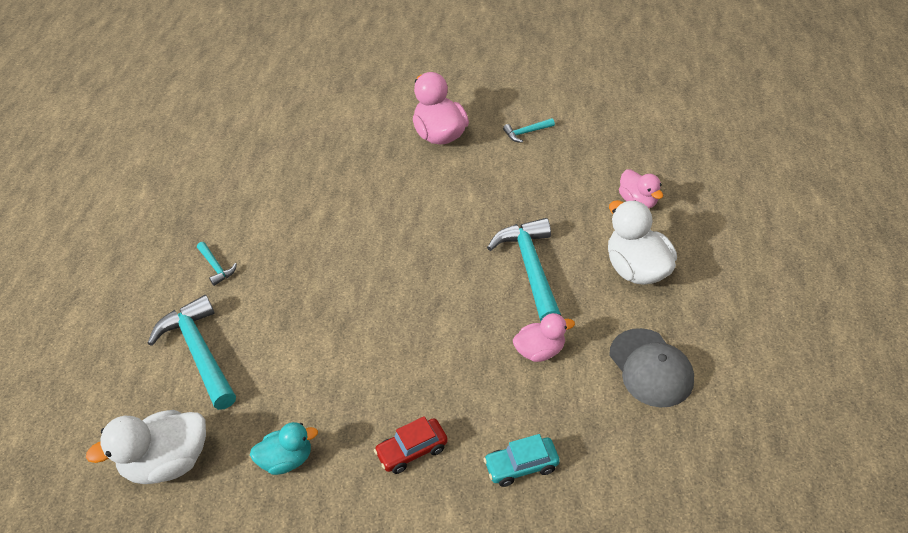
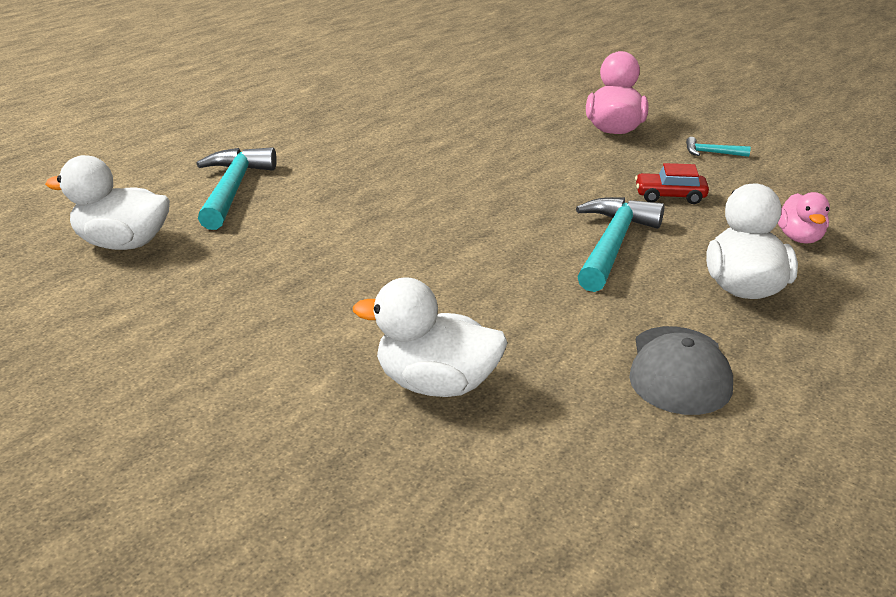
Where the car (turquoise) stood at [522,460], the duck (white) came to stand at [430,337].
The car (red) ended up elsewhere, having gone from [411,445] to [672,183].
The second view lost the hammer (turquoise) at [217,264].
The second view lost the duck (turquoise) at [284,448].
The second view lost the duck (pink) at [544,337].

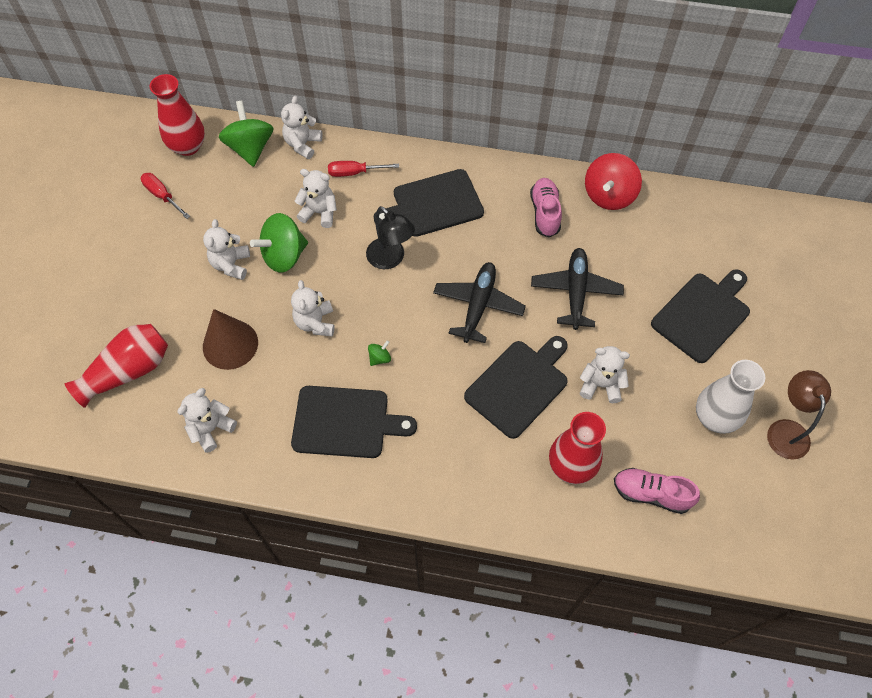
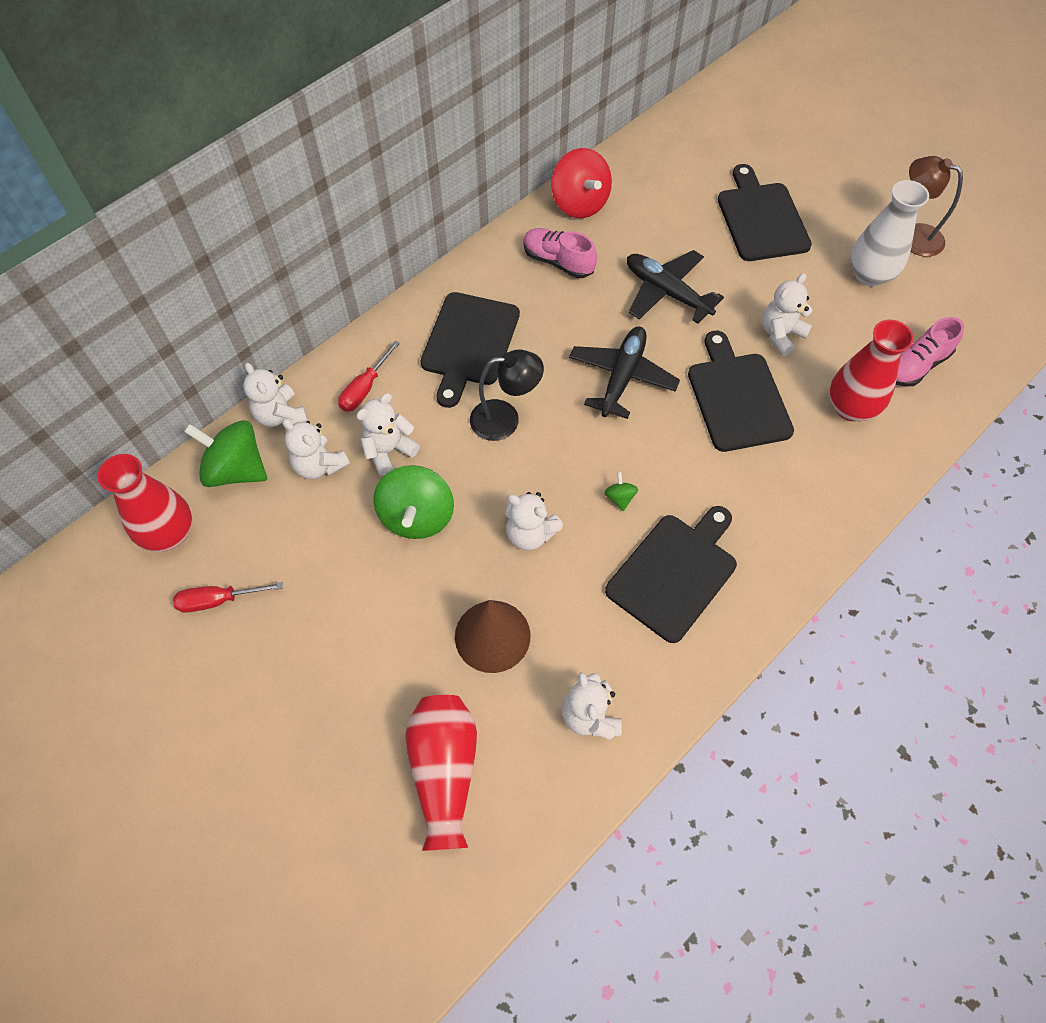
The teddy bear (white) ended up elsewhere, having gone from [226,249] to [316,449].
The plane (black) at [479,302] ended up facing another way, 60 degrees clockwise from before.

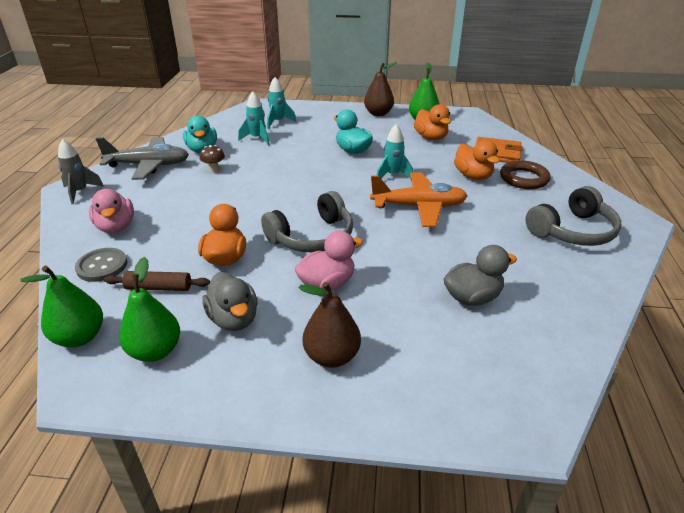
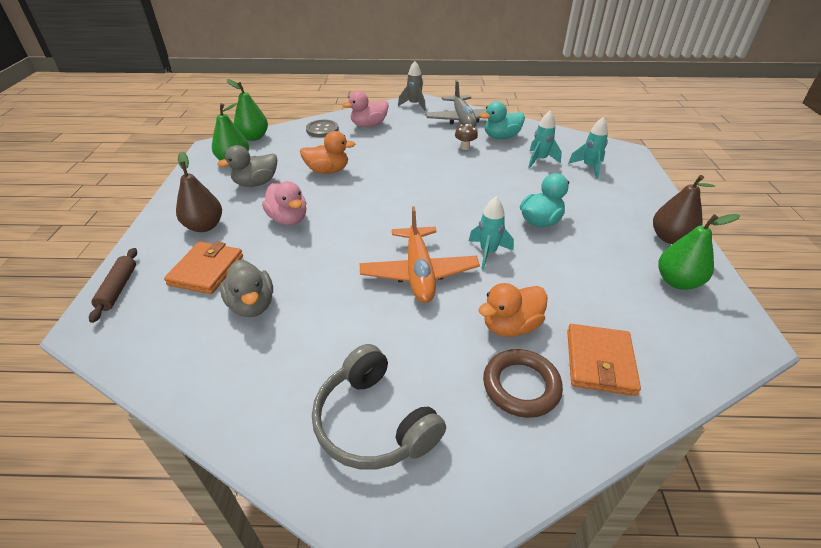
The rolling pin (brown) ended up elsewhere, having gone from [157,281] to [113,285].
The second view gained the wallet (orange) at [203,267].
The second view lost the headphones (grey) at [307,221].
The second view lost the duck (orange) at [432,122].

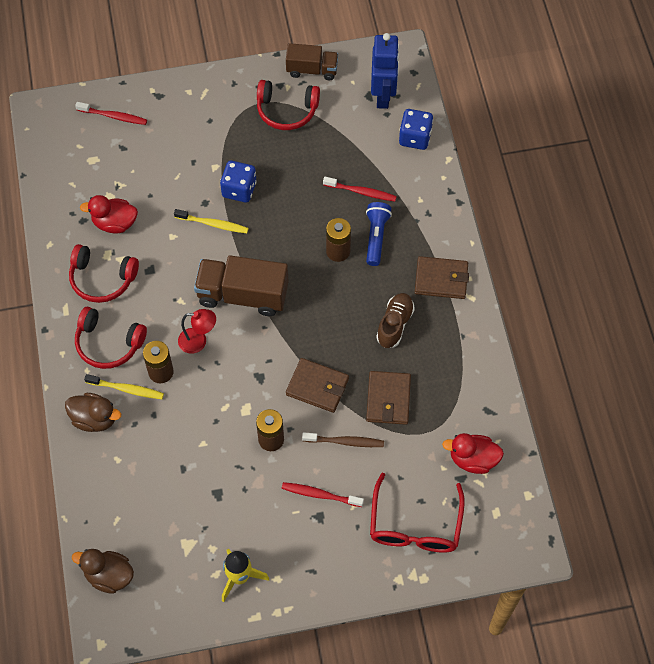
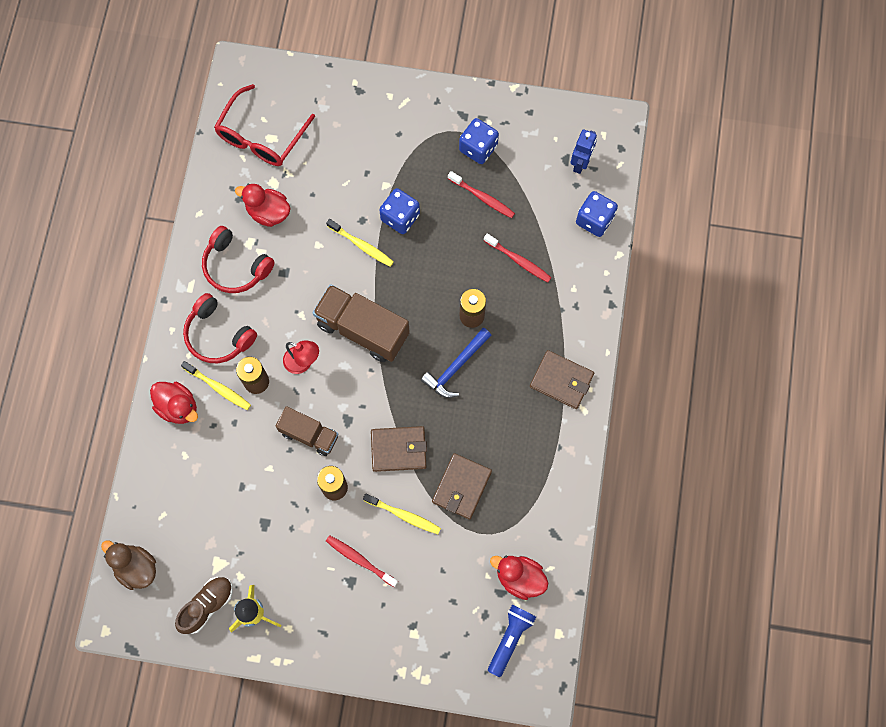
What was the duck (brown) at [93,412] turned into the duck (red) at [174,403].
The shoe (brown) ended up elsewhere, having gone from [395,320] to [204,605].
The glasses (red) ended up elsewhere, having gone from [417,512] to [264,125].
The truck (brown) ended up elsewhere, having gone from [312,61] to [307,431].
What was the toothbrush (brown) at [343,439] turned into the toothbrush (yellow) at [402,514].
The wallet (brown) at [317,385] ended up facing another way, 45 degrees counterclockwise from before.
The second view gained the hammer (blue) at [456,363].
The toothbrush (red) ended up elsewhere, having gone from [111,113] to [481,194].
Where the headphones (red) stood at [288,105], the dice (blue) came to stand at [479,141].
The flashlight (blue) ended up elsewhere, having gone from [379,234] to [512,641].
The size of the robot (blue) at [385,71] changed by a factor of 0.64.

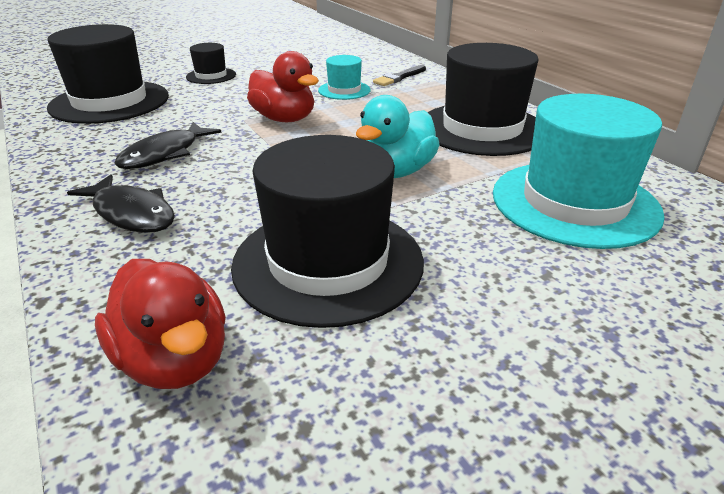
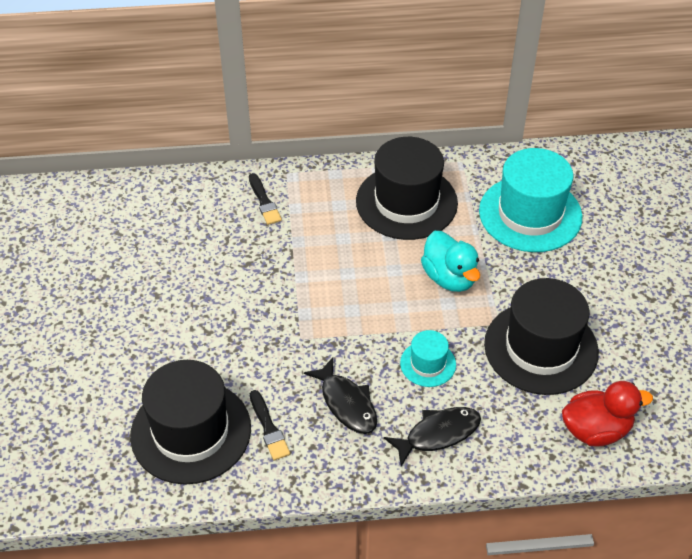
The second view gained the brush (black) at [270,425].
The hat (turquoise) ended up elsewhere, having gone from [344,77] to [428,358].
The second view lost the hat (black) at [211,63].
The second view lost the duck (red) at [283,86].

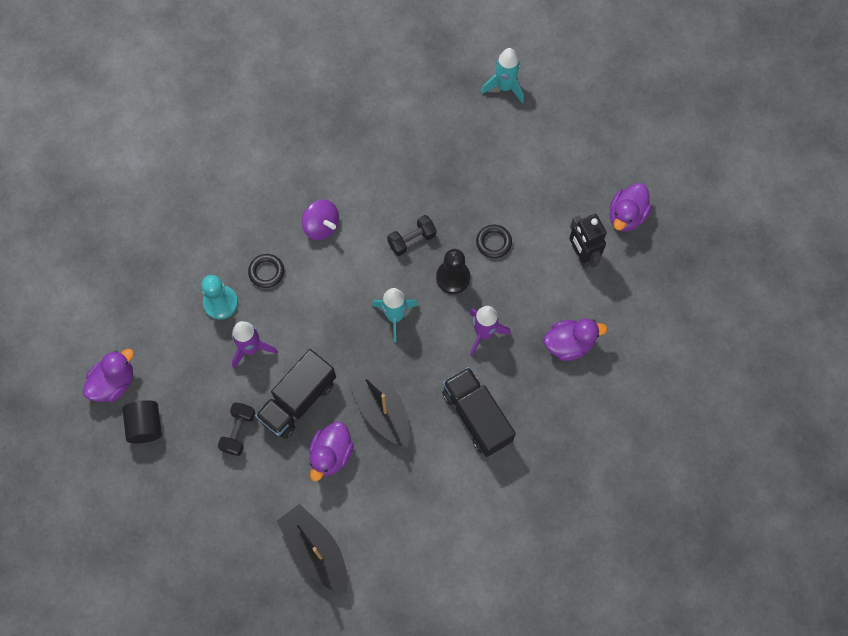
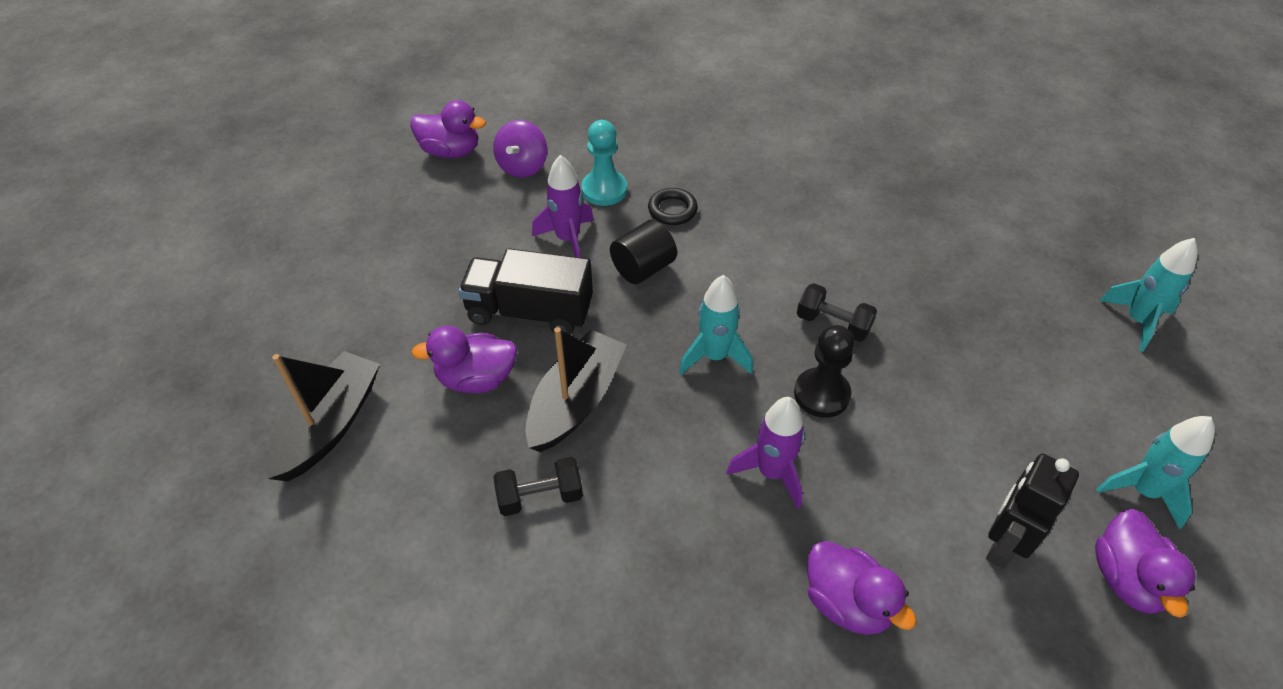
The spinning top (purple) ended up elsewhere, having gone from [320,220] to [520,149].
The dumbbell (black) ended up elsewhere, having gone from [236,429] to [538,486].
The cylinder (black) ended up elsewhere, having gone from [142,421] to [643,251].
The duck (purple) at [631,207] ended up facing another way, 90 degrees counterclockwise from before.
The second view gained the rocket (turquoise) at [1155,472].
The second view lost the truck (black) at [479,412].
The second view lost the ring (black) at [494,241].

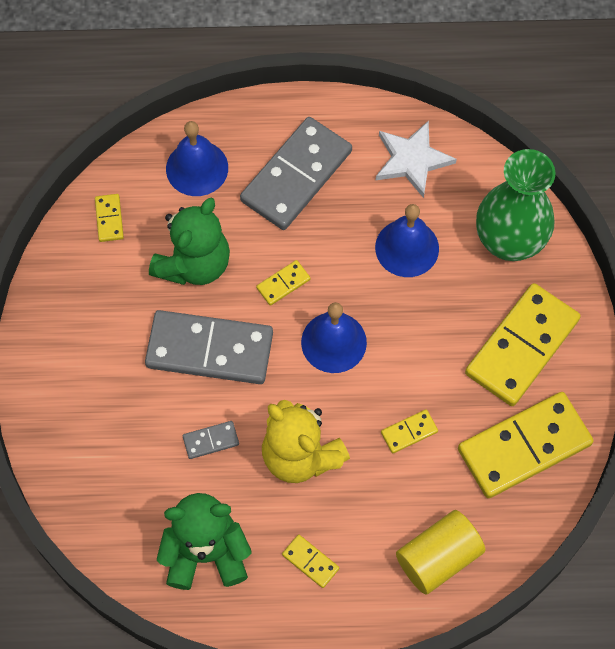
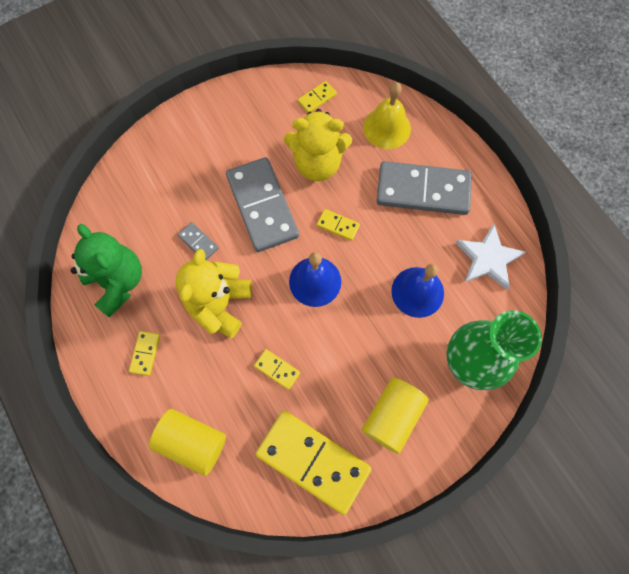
What was the teddy bear (green) at [189,241] turned into the teddy bear (yellow) at [318,145].
Where the domino (yellow) stood at [523,344], the cylinder (yellow) came to stand at [395,416].
What was the bell (blue) at [197,158] turned into the bell (yellow) at [387,115].

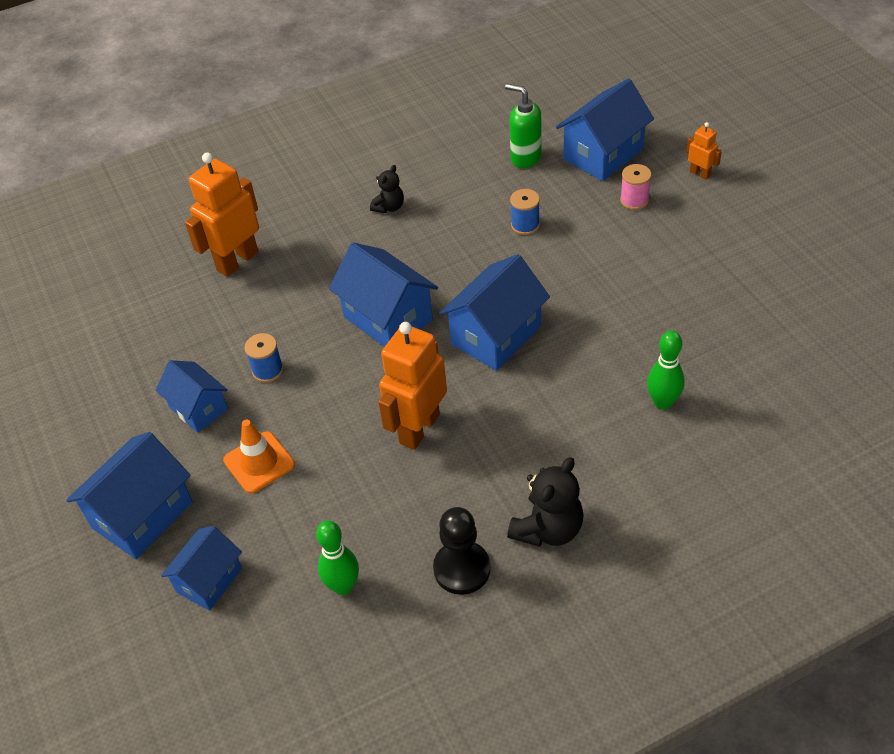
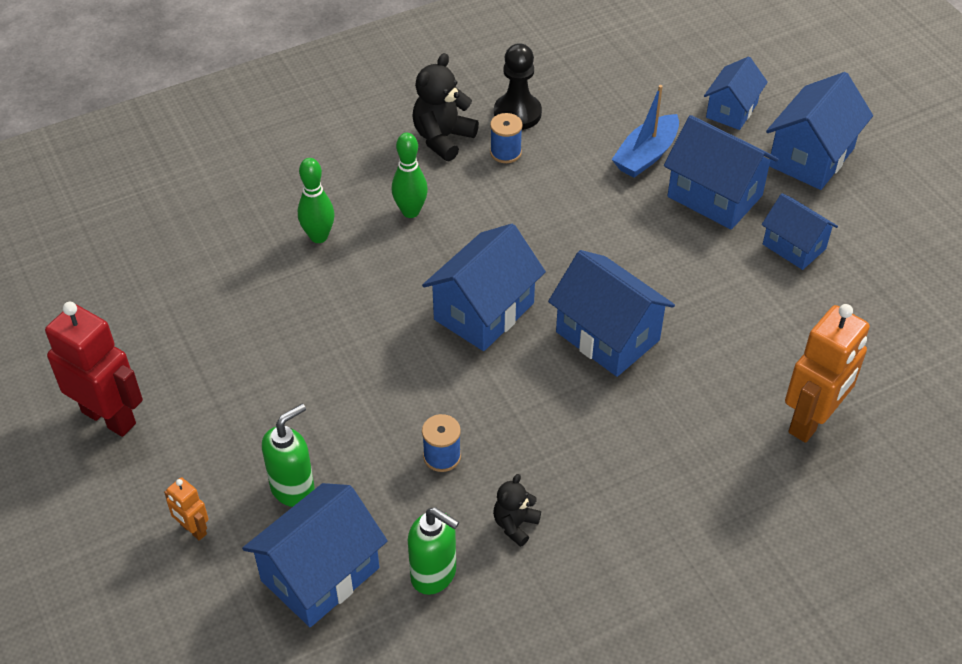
The second view gained the robot (red) at [94,369].
Where the spool (pink) stood at [636,187], the soap dispenser (green) came to stand at [288,455].
The bowling pin (green) ended up elsewhere, having gone from [337,557] to [410,175].
The spool (blue) ended up elsewhere, having gone from [264,357] to [506,138].
The teddy bear (black) ended up elsewhere, having gone from [387,189] to [517,510].
The second view gained the boat (blue) at [645,131].
Where the traffic cone (orange) stood at [259,456], the house (blue) came to stand at [721,172].
The second view lost the robot (orange) at [412,386].

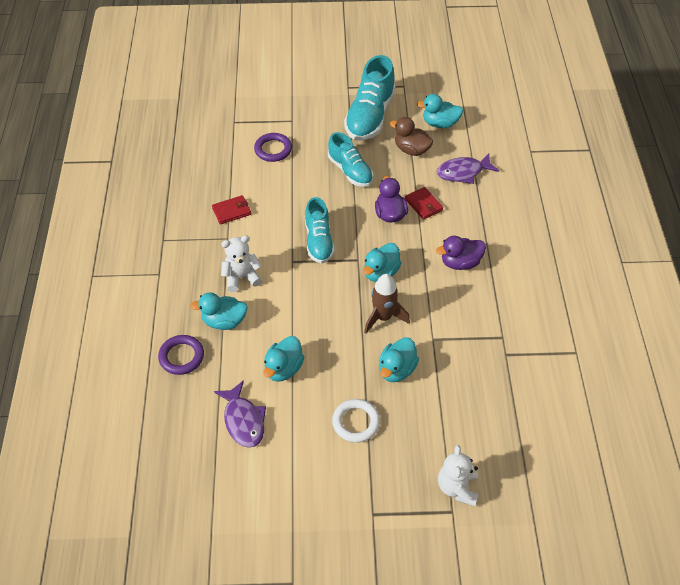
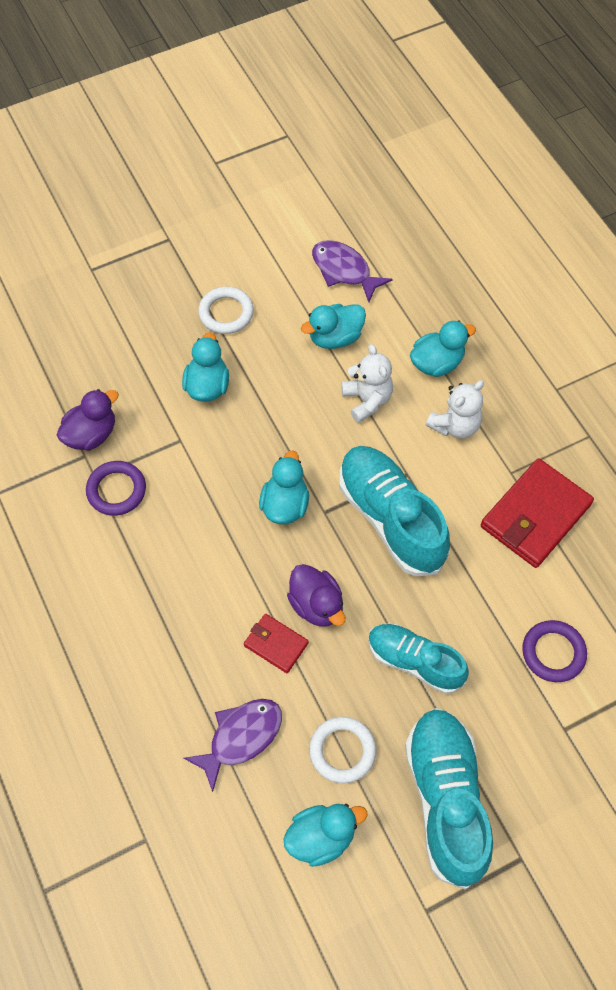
The duck (purple) ended up elsewhere, having gone from [461,253] to [88,420].
The ring (purple) ended up elsewhere, having gone from [181,355] to [116,488].
The duck (turquoise) at [283,359] ended up facing another way, 120 degrees counterclockwise from before.
Where the duck (brown) stood at [411,136], the ring (white) came to stand at [342,750].
The size of the shoe (turquoise) at [320,230] changed by a factor of 1.55.
The teddy bear (white) ended up elsewhere, having gone from [458,475] to [367,383].
The size of the wallet (red) at [231,210] changed by a factor of 1.90.
The second view lost the rocket (brown) at [387,304].

